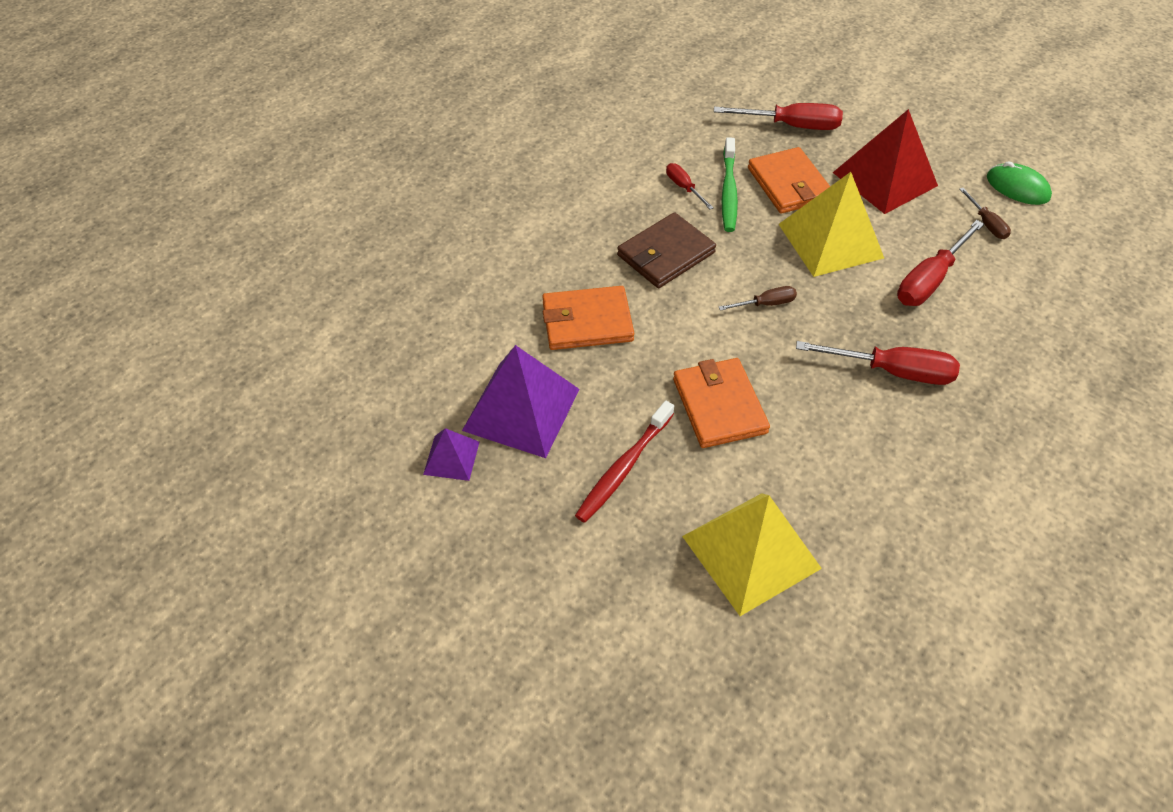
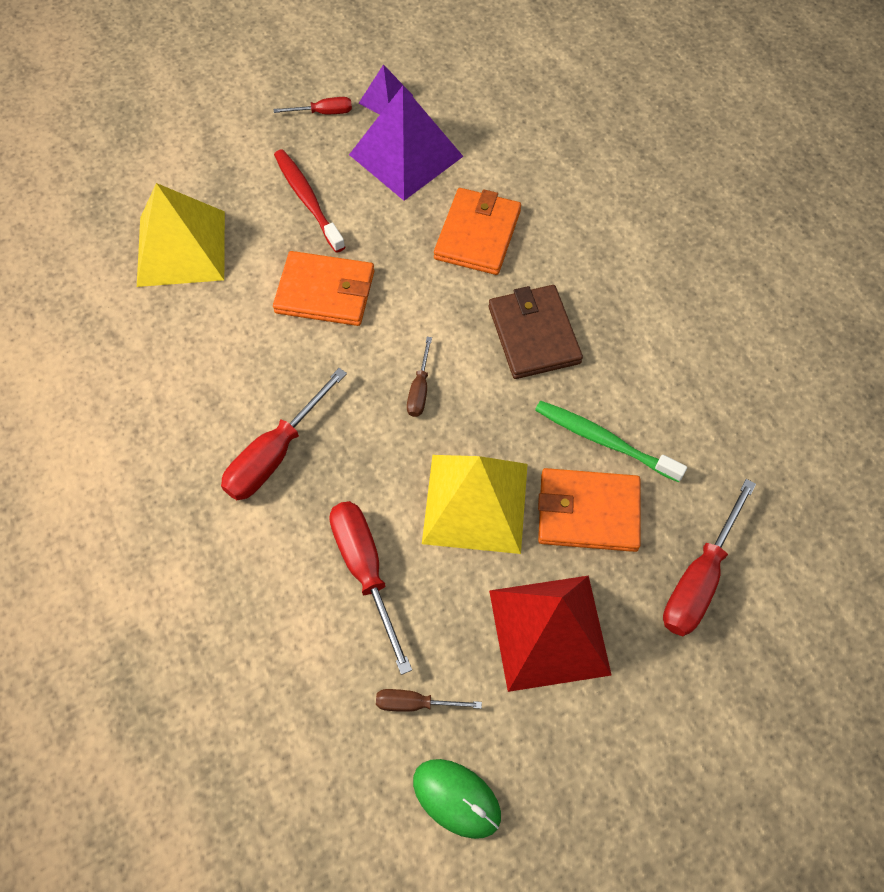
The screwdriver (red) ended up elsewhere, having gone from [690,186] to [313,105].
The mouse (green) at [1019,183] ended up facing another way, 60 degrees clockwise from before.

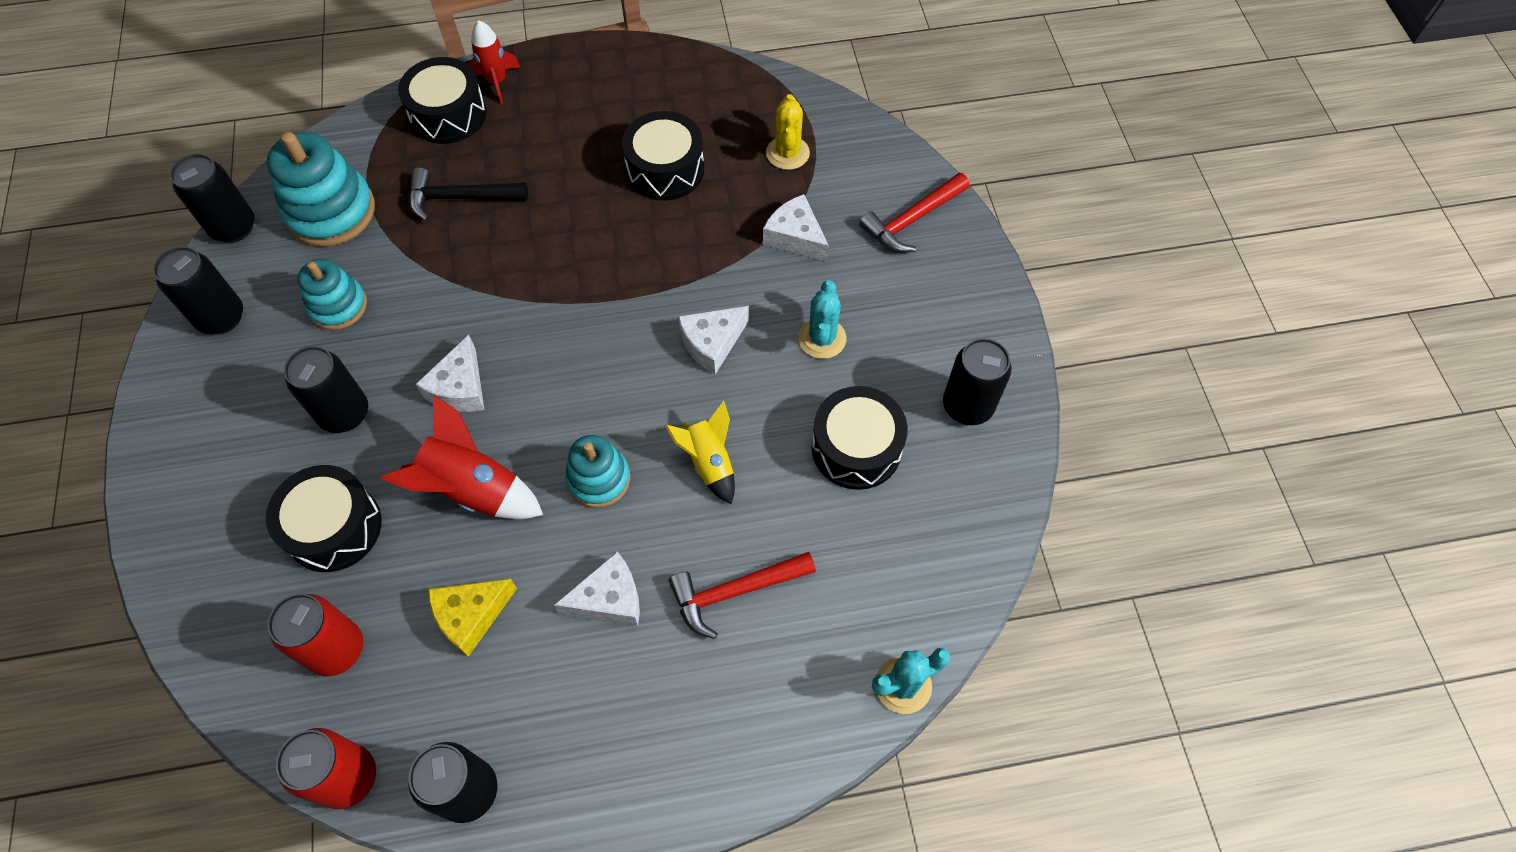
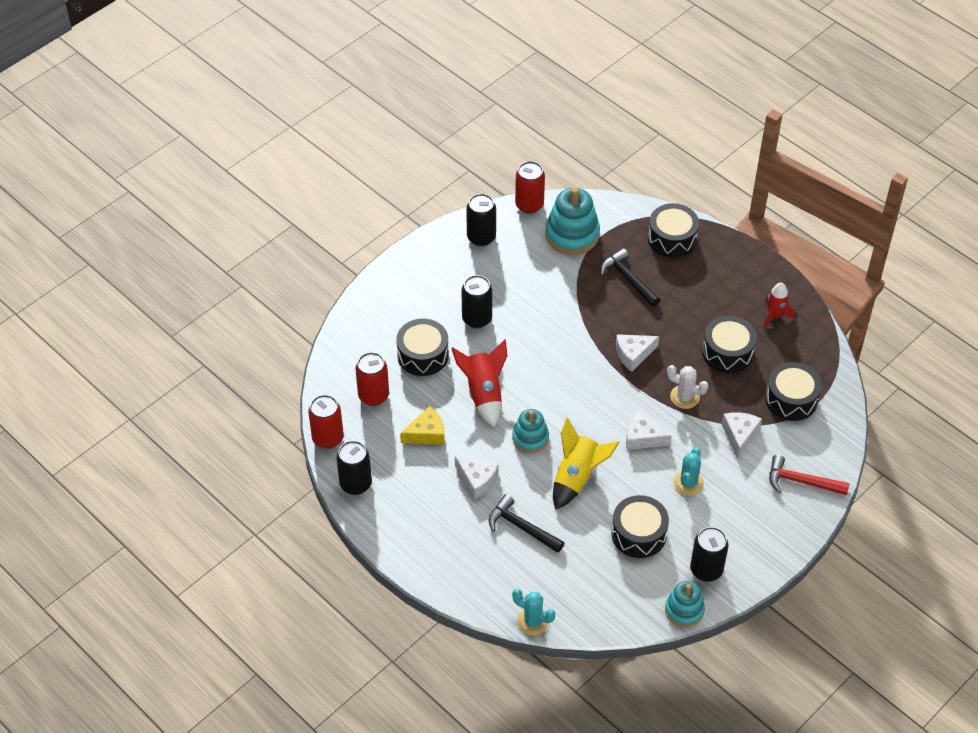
The cheese (yellow) at [472,618] ended up facing another way, 135 degrees clockwise from before.
What was the hammer (red) at [742,595] turned into the hammer (black) at [526,523].
What was the can (black) at [212,198] turned into the can (red) at [530,187].
The size of the rocket (yellow) at [700,452] changed by a factor of 1.52.
The cheese (white) ended up elsewhere, having gone from [449,373] to [637,353].
The stacking toy (turquoise) ended up elsewhere, having gone from [332,294] to [685,604].
The second view gained the cactus (white) at [688,387].
The cactus (turquoise) at [822,319] ended up facing another way, 45 degrees counterclockwise from before.
The rocket (red) ended up elsewhere, having gone from [494,62] to [779,306].
Where the cactus (yellow) stood at [788,132], the drum (black) came to stand at [793,391].

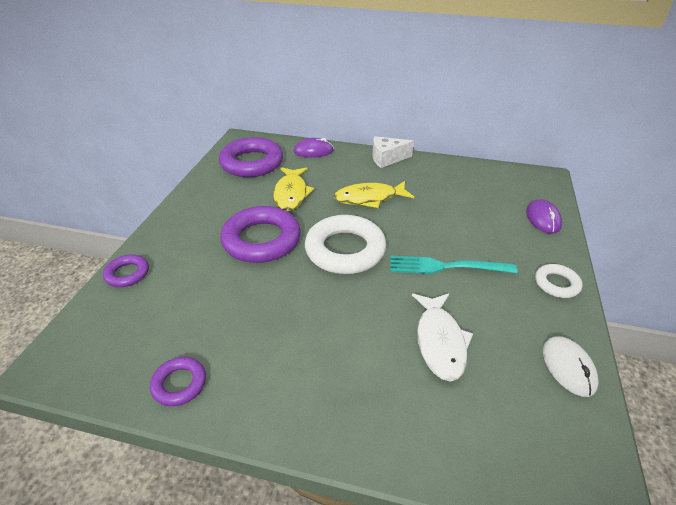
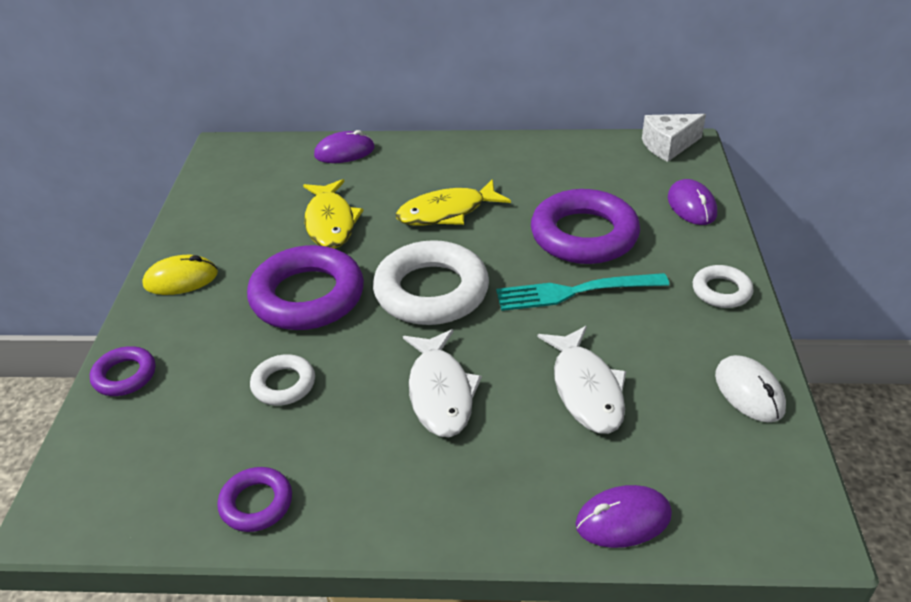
The second view gained the mouse (yellow) at [180,275].
The second view gained the ring (white) at [282,380].
The second view gained the fish (white) at [442,383].
The ring (purple) ended up elsewhere, having gone from [251,157] to [585,226].
The second view gained the mouse (purple) at [623,516].
The cheese (white) ended up elsewhere, having gone from [393,152] to [674,138].

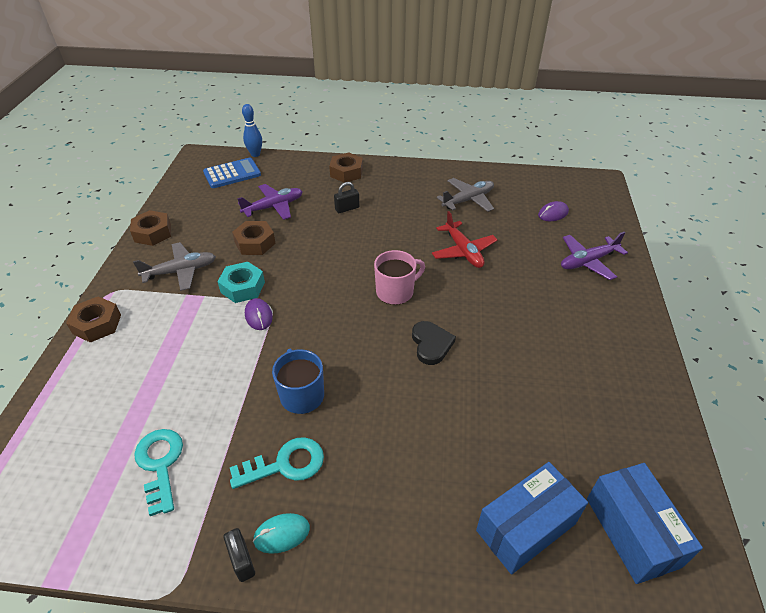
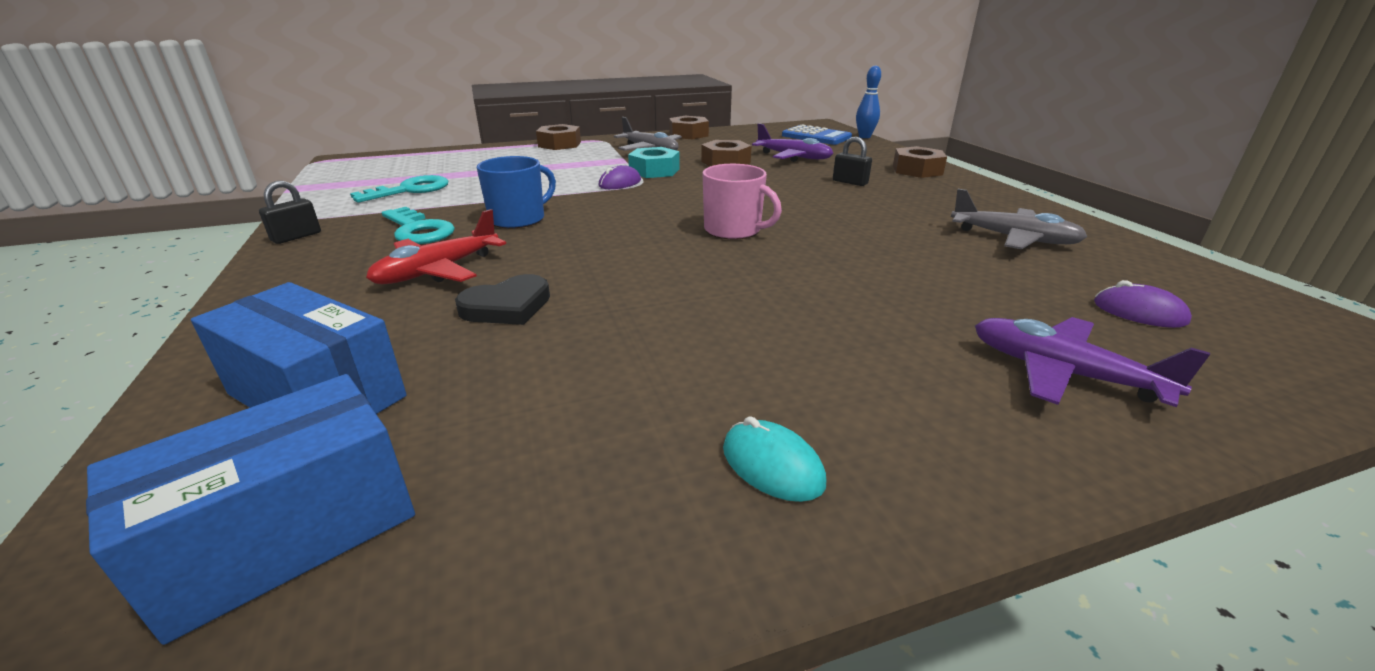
The plane (red) ended up elsewhere, having gone from [464,239] to [436,246].
The heart (black) ended up elsewhere, having gone from [434,343] to [502,299].
The mouse (turquoise) ended up elsewhere, having gone from [281,533] to [775,459].

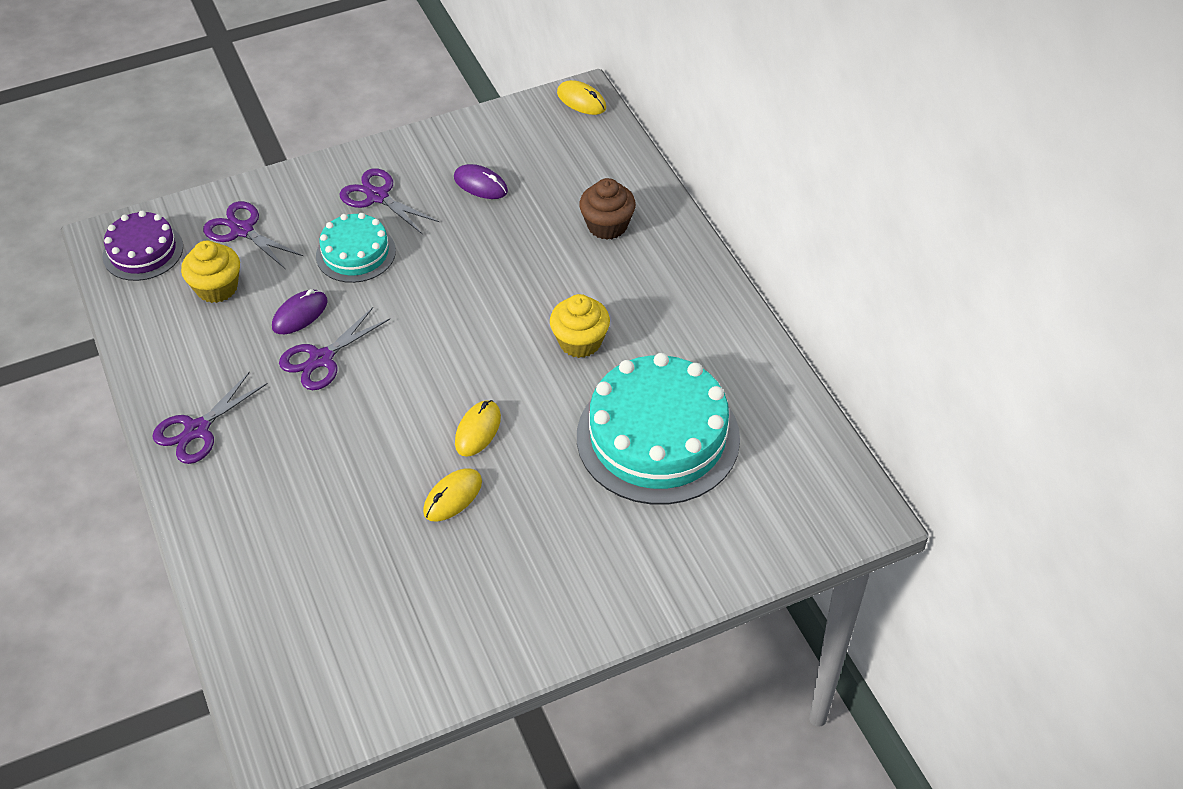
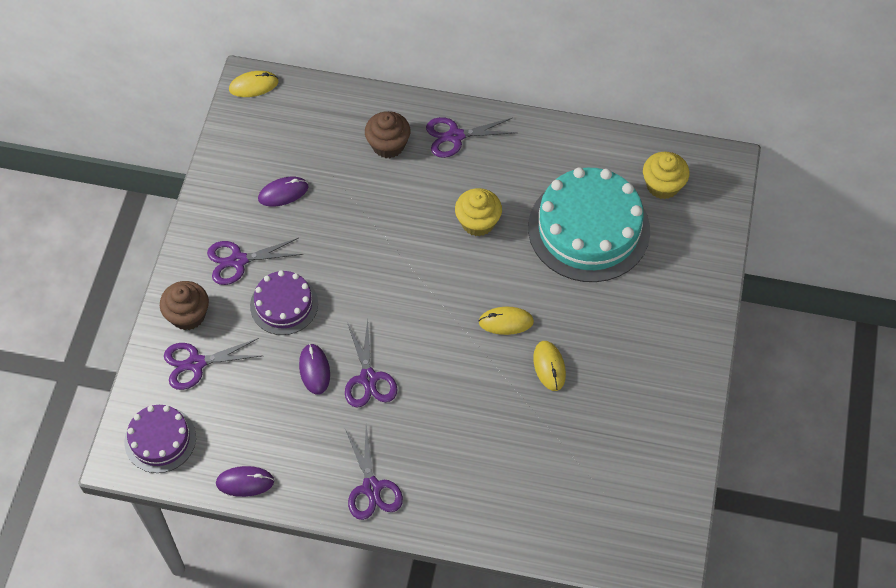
The second view gained the cupcake (brown) at [184,305].
The second view gained the mouse (purple) at [245,481].
What was the cake (turquoise) at [356,248] turned into the cake (purple) at [284,302].
The second view gained the scissors (purple) at [471,137].
The mouse (yellow) at [478,428] ended up facing another way, 60 degrees counterclockwise from before.
The cupcake (yellow) ended up elsewhere, having gone from [210,272] to [666,175].

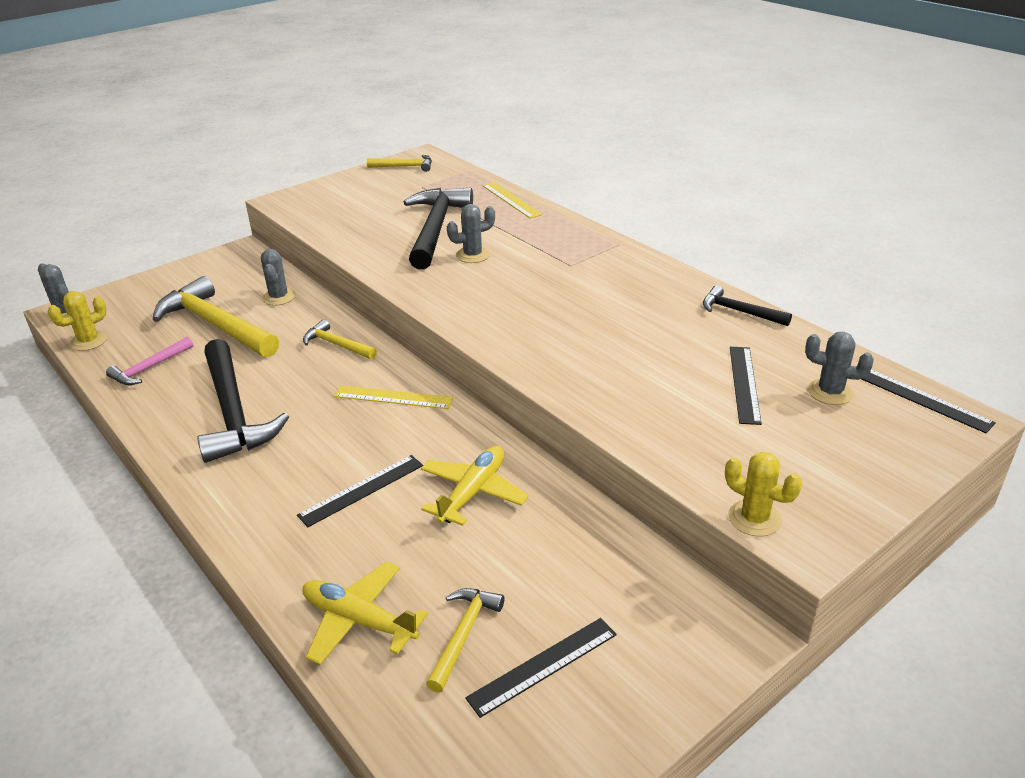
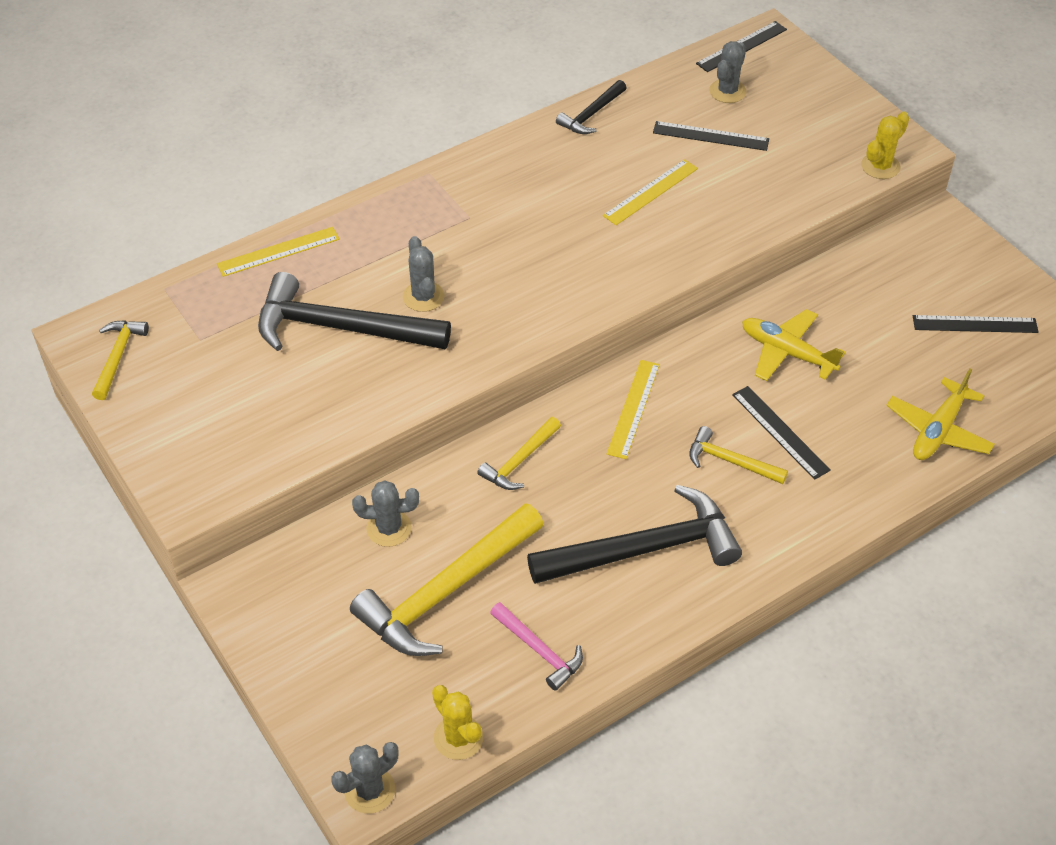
The second view gained the ruler (yellow) at [650,192].
The hammer (yellow) ended up elsewhere, having gone from [465,640] to [738,455].
The ruler (black) at [541,668] ended up facing another way, 60 degrees counterclockwise from before.

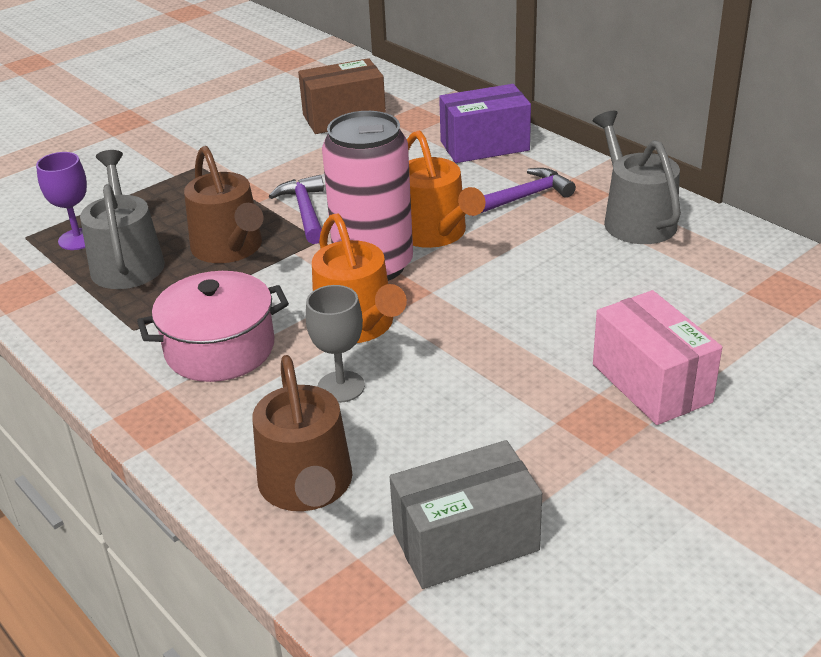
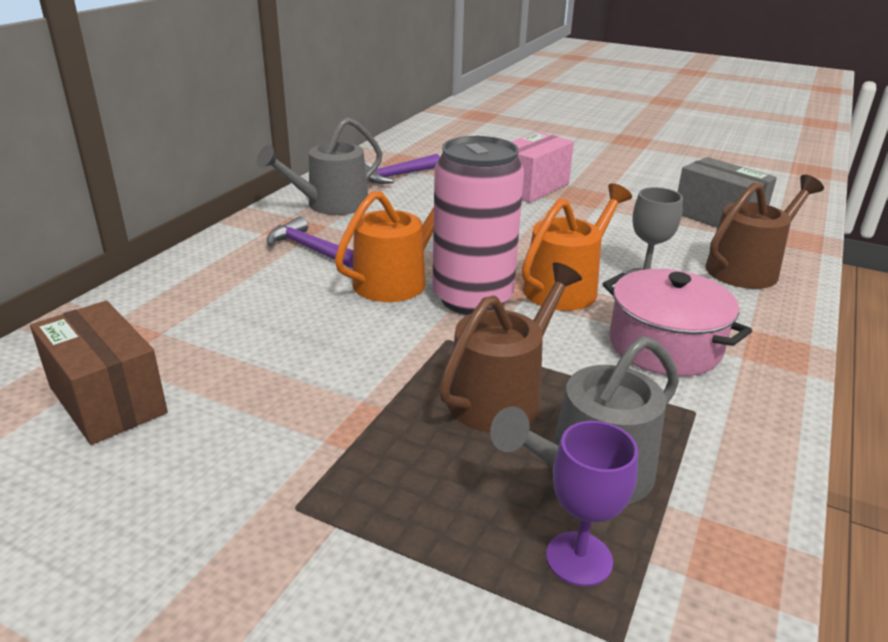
The hammer (purple) ended up elsewhere, having gone from [296,209] to [402,169].
The second view lost the box (purple) at [485,123].

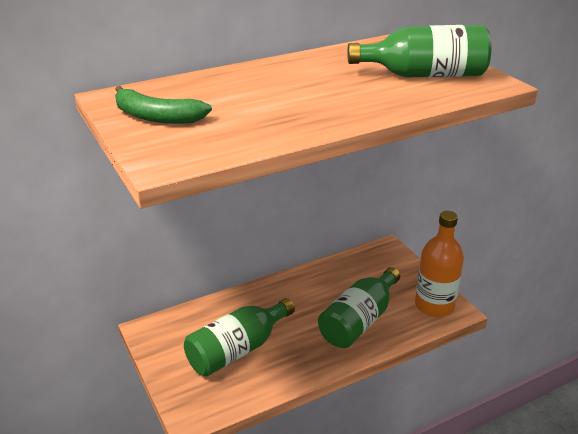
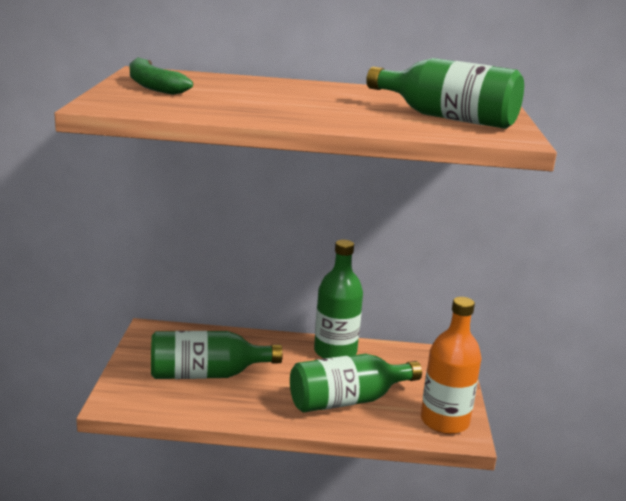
The second view gained the bottle (green) at [338,299].

